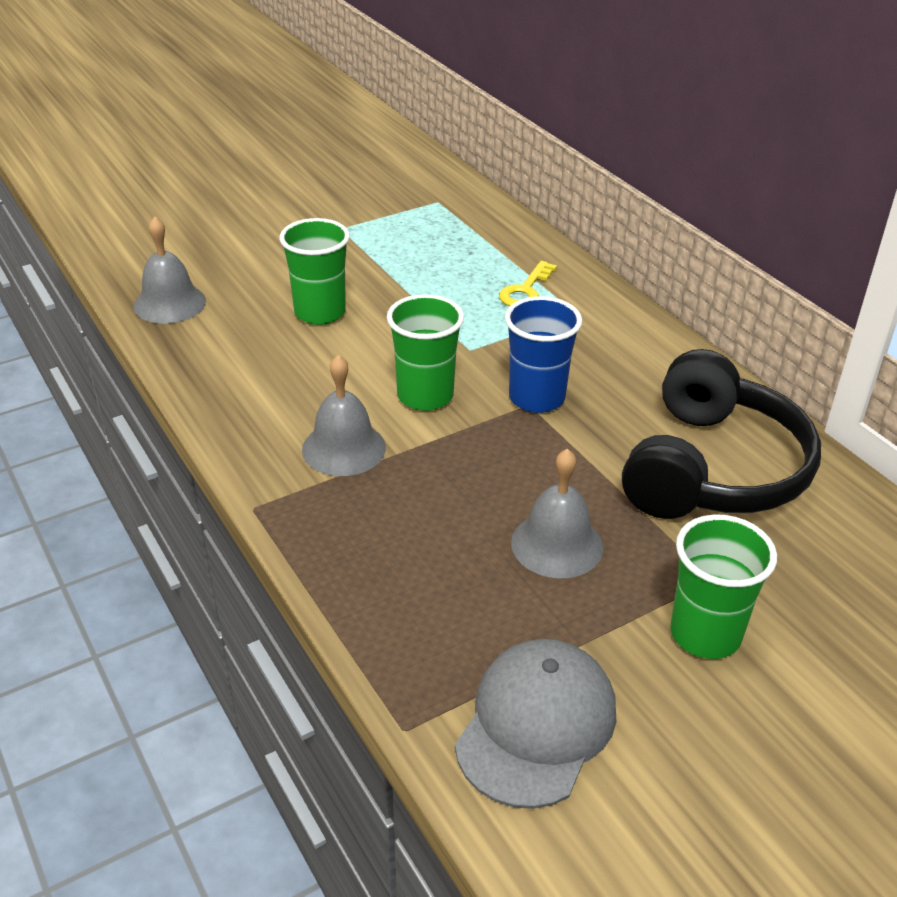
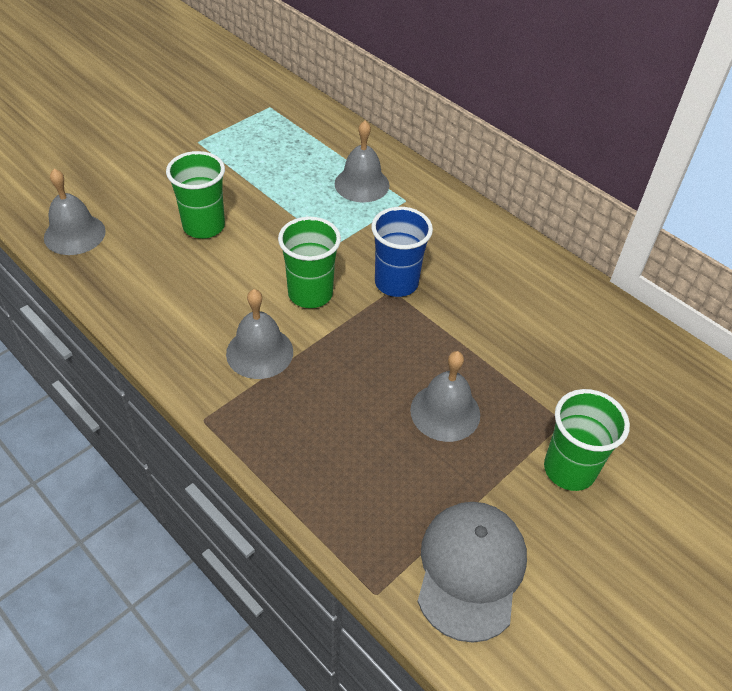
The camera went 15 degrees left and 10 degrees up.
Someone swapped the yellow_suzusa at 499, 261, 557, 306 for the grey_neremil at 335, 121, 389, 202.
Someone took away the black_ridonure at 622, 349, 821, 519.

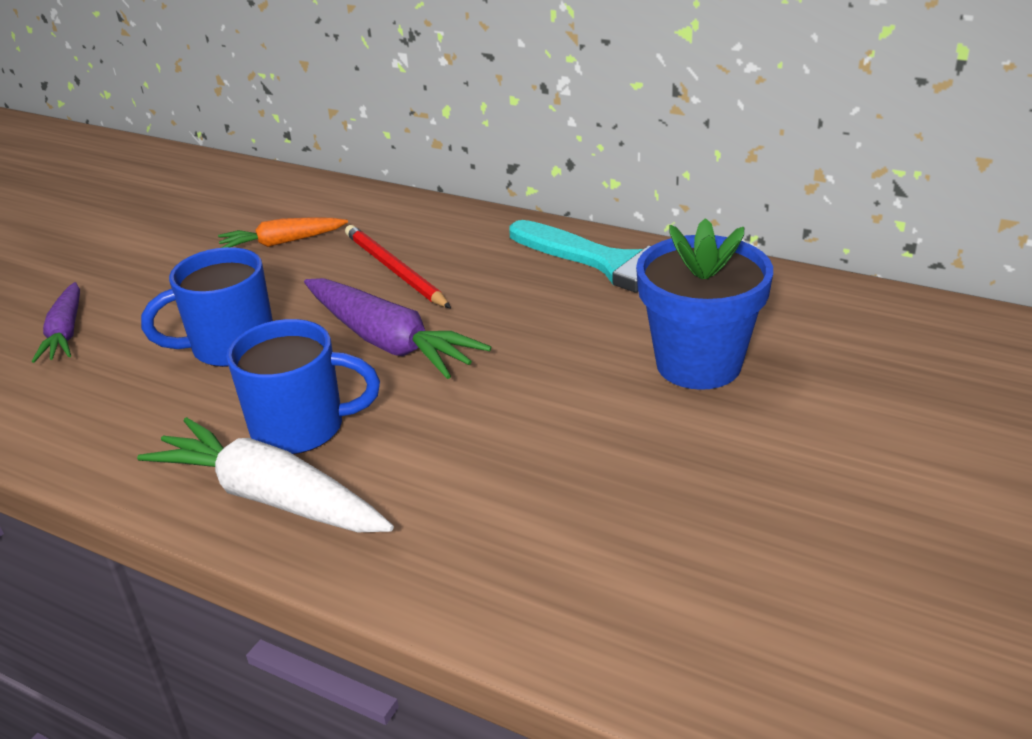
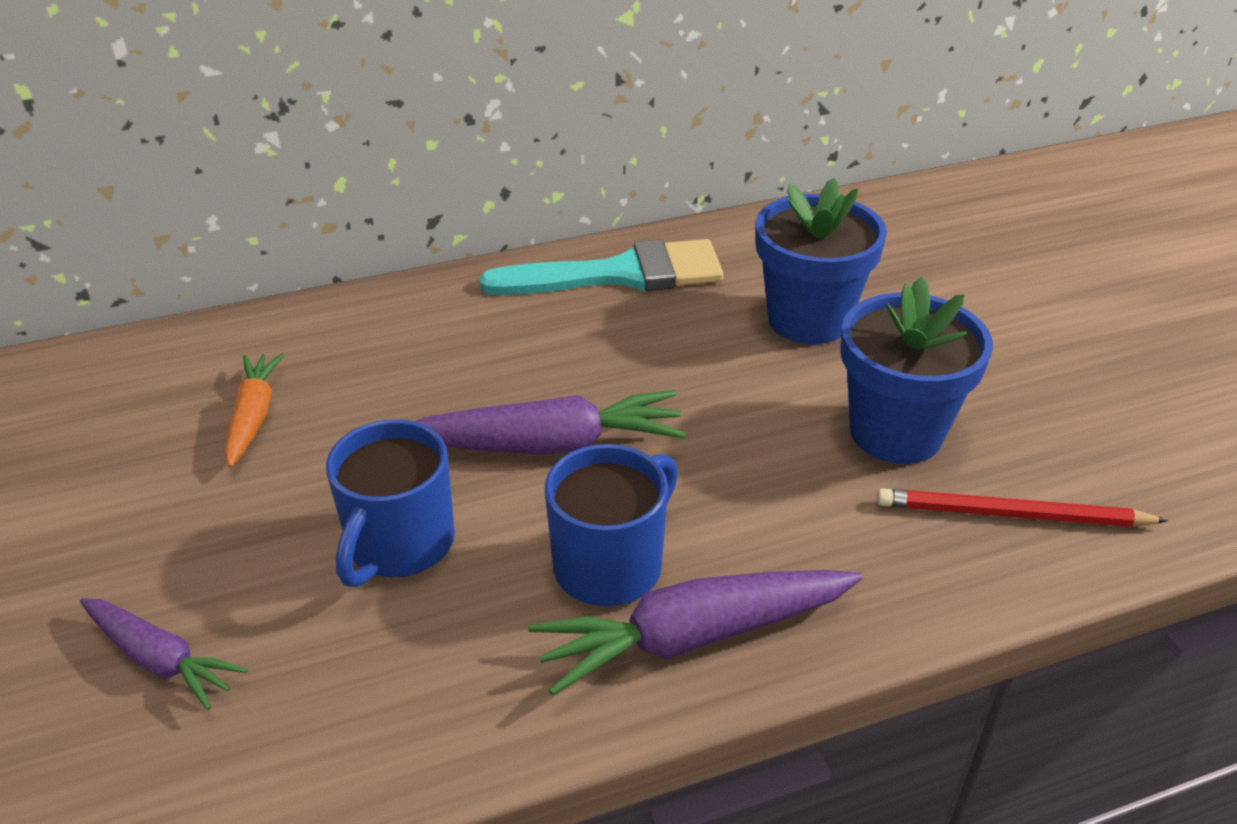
The camera went 50 degrees left and 5 degrees up.
Someone rotated the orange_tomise at 218, 217, 348, 248 by 150 degrees clockwise.
Someone carried the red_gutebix from 345, 225, 451, 308 to 877, 488, 1168, 527.
Someone repainted the white_tomise at 137, 417, 394, 532, which became the purple_tomise at 528, 570, 863, 695.
Someone put down the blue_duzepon at 840, 277, 993, 464.

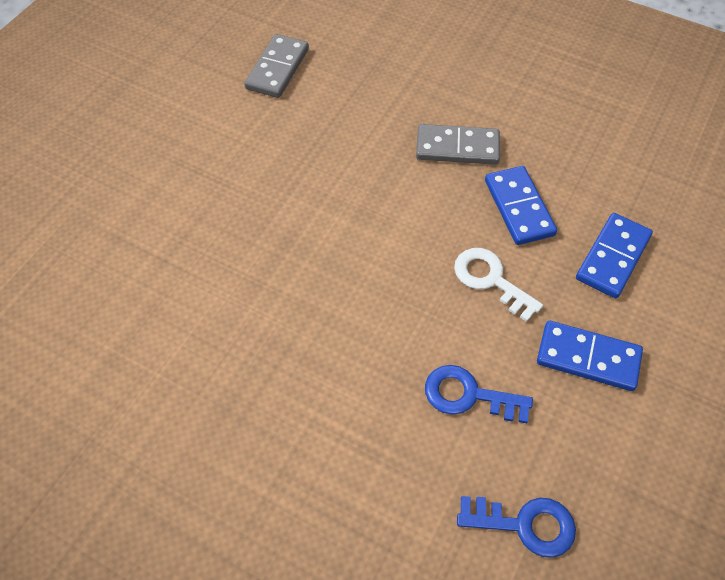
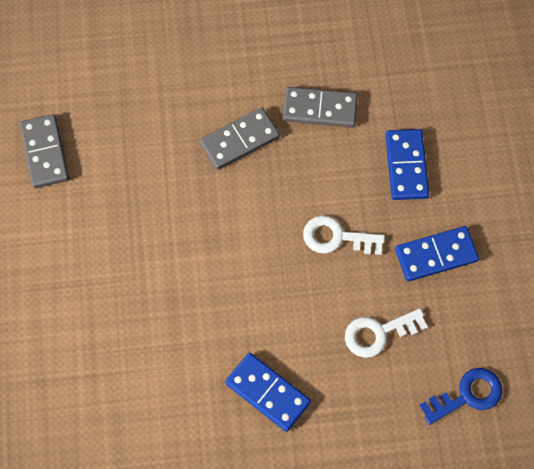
The camera went 35 degrees left and 10 degrees up.
Someone carried the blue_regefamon from 485, 166, 557, 245 to 225, 353, 311, 432.
Someone repainted the blue_suzusa at 425, 365, 533, 423, which became the white_suzusa at 345, 309, 428, 358.
Someone put down the grey_regefamon at 283, 87, 358, 127.

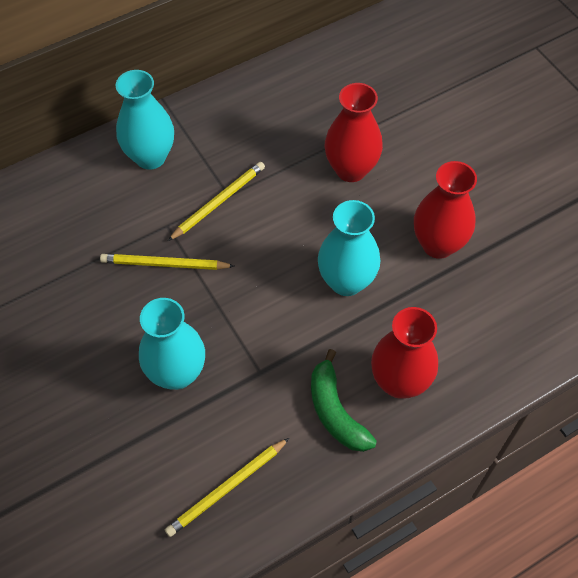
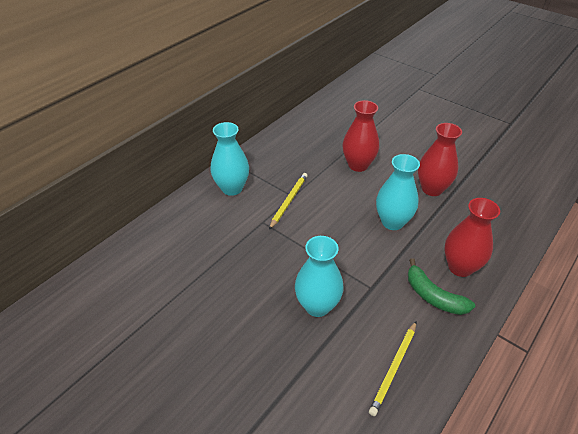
The camera went 20 degrees left and 15 degrees down.
Someone took away the yellow_gutebix at 100, 254, 235, 270.

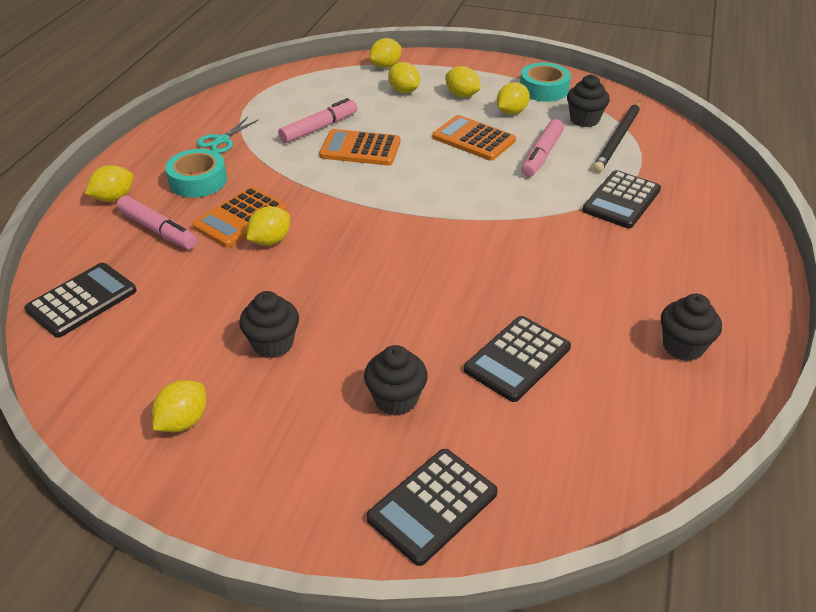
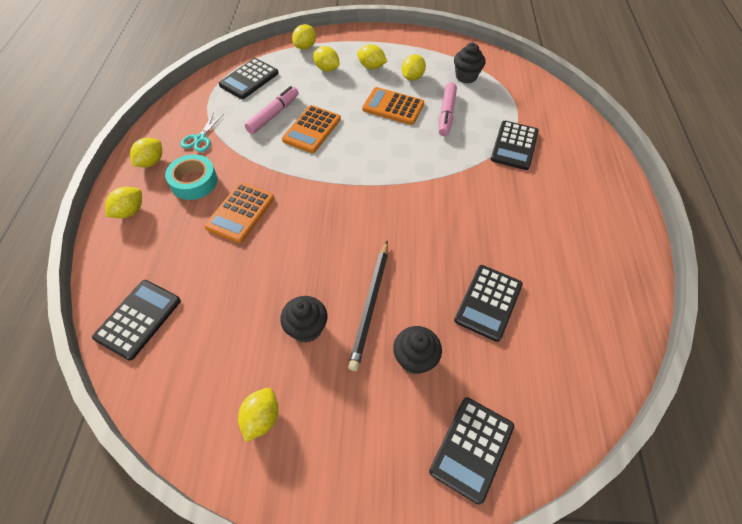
The camera went 15 degrees left and 15 degrees up.
Someone took away the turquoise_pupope at 520, 62, 571, 102.
Someone carried the black_gutebix from 593, 101, 641, 173 to 348, 241, 388, 371.
Someone rotated the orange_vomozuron at 319, 129, 400, 165 by 60 degrees counterclockwise.
Someone took away the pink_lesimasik at 116, 196, 197, 249.
Someone carried the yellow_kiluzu from 247, 206, 290, 246 to 130, 138, 162, 167.
Someone took away the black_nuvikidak at 661, 293, 722, 361.
Someone put down the black_vomozuron at 219, 58, 279, 99.

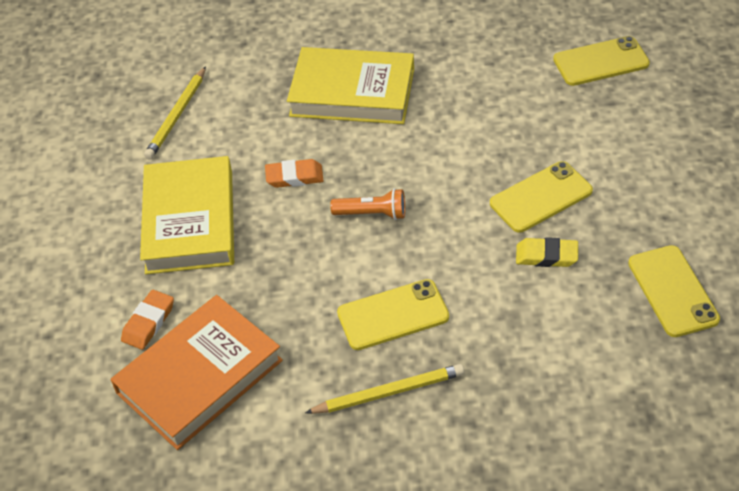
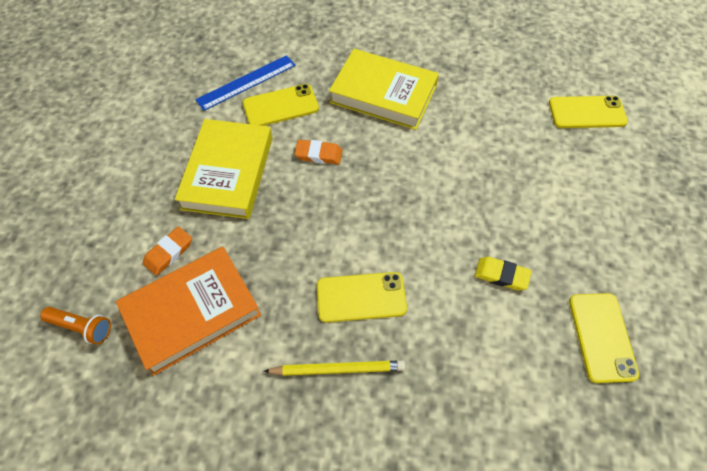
The camera went 10 degrees right and 10 degrees up.
Someone swapped the yellow_gutebix at 144, 66, 206, 159 for the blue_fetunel at 195, 55, 296, 111.
Someone carried the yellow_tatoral from 490, 161, 593, 233 to 243, 84, 319, 126.
Someone carried the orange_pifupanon from 330, 188, 405, 220 to 40, 307, 111, 345.

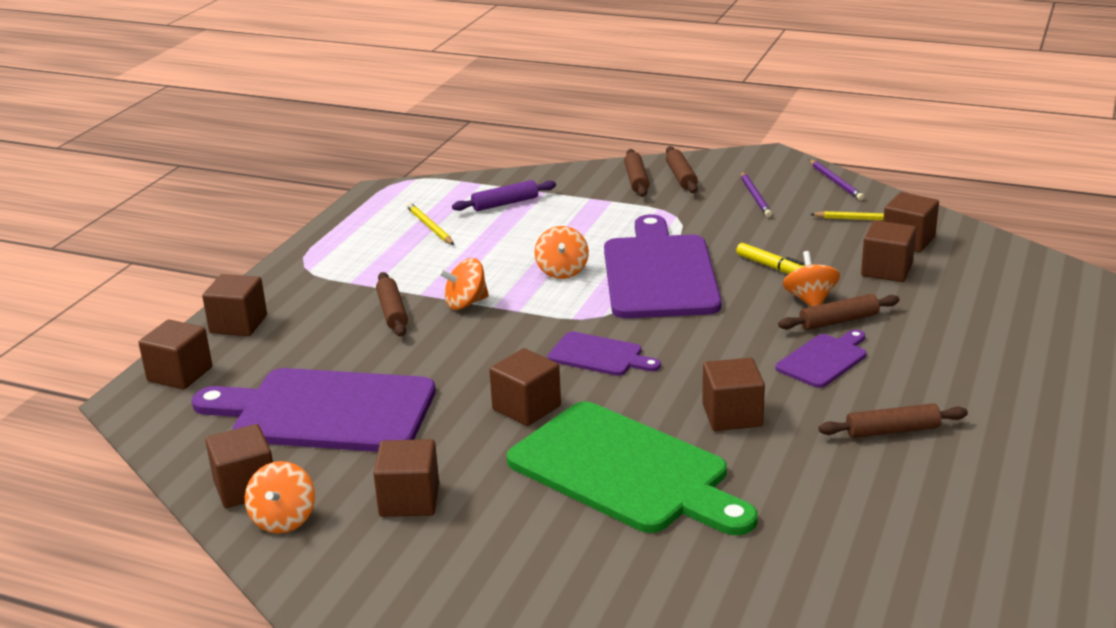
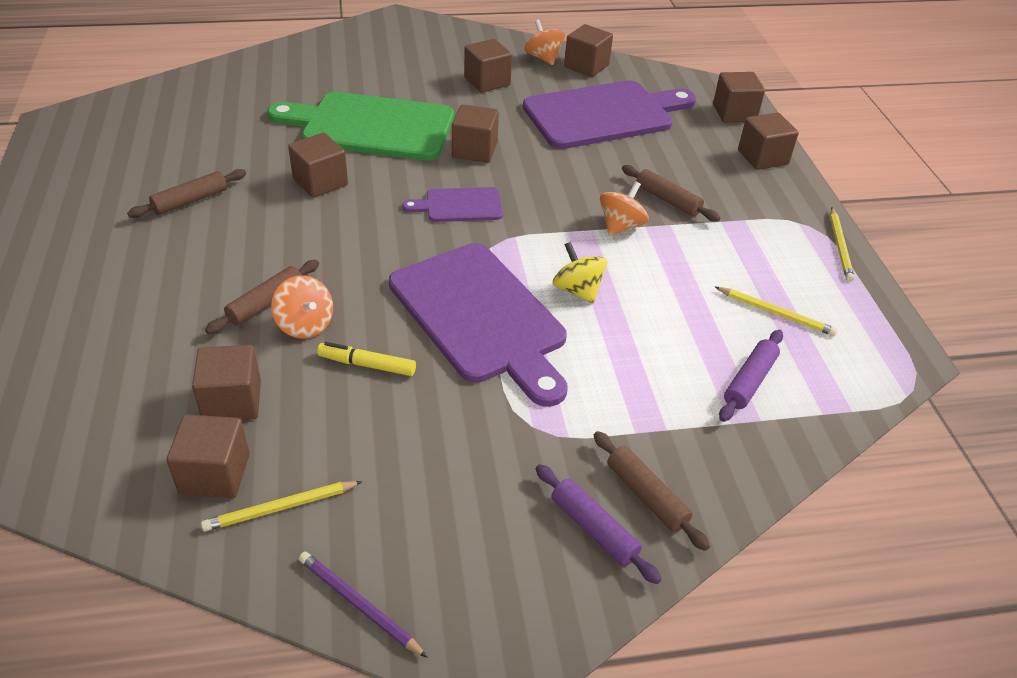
The camera went 145 degrees right and 15 degrees up.
Someone repainted the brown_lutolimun at 666, 146, 698, 193, which became the purple_lutolimun at 536, 464, 662, 584.
Someone took away the purple_gutebix at 741, 172, 772, 217.
Someone repainted the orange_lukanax at 534, 226, 589, 279, which became the yellow_lukanax at 552, 242, 607, 304.
Someone took away the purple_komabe at 776, 330, 867, 388.
Someone put down the yellow_gutebix at 830, 207, 854, 282.

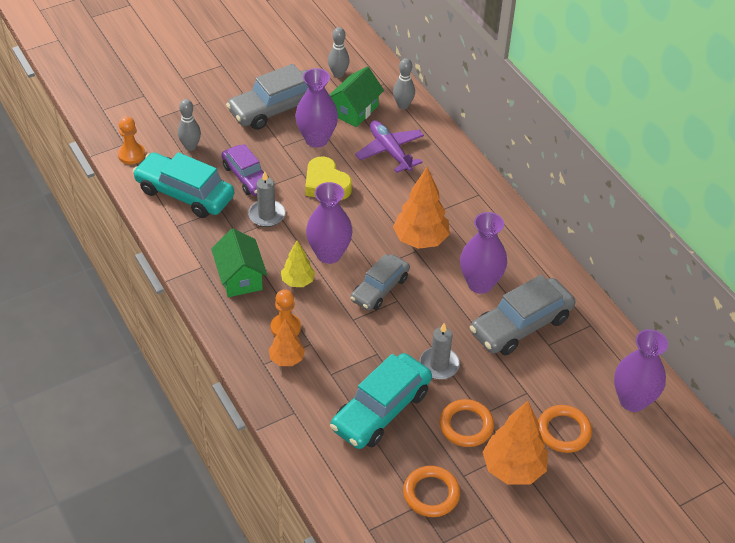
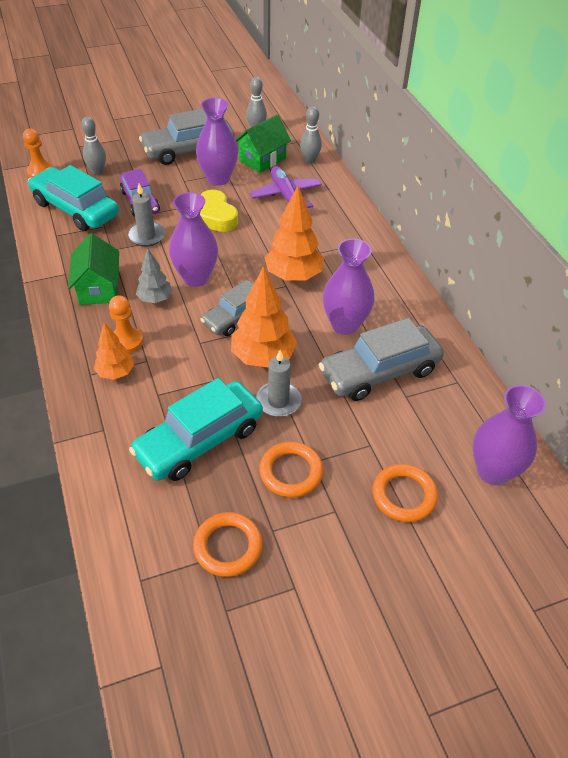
The camera went 10 degrees right and 0 degrees up.
Someone repainted the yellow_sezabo at 281, 241, 315, 287, which became the grey_sezabo at 136, 248, 173, 303.
Someone carried the orange_sezabo from 483, 401, 548, 485 to 231, 266, 297, 367.

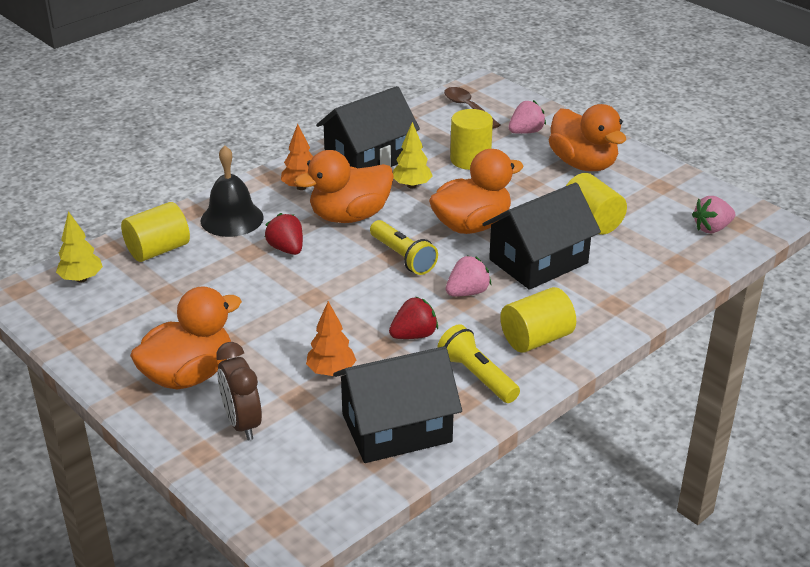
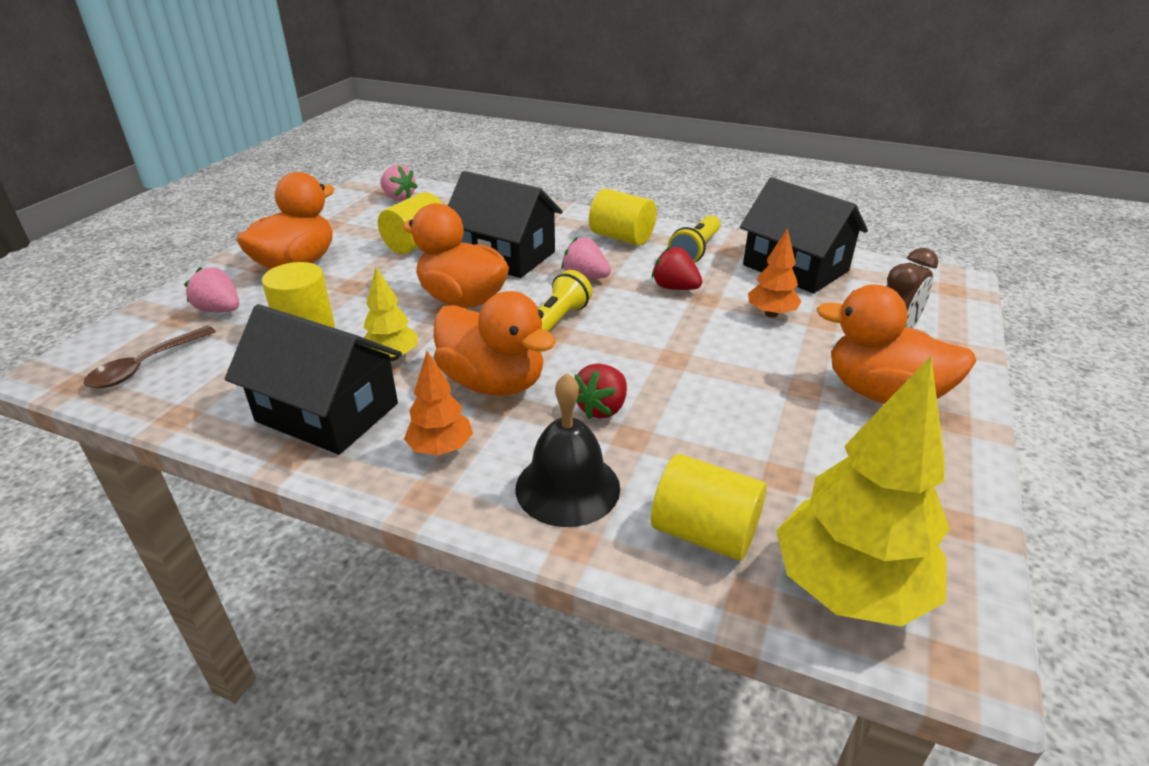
The camera went 115 degrees left and 0 degrees up.
Someone scaled the yellow_sezabo at 56, 211, 103, 283 by 1.93.

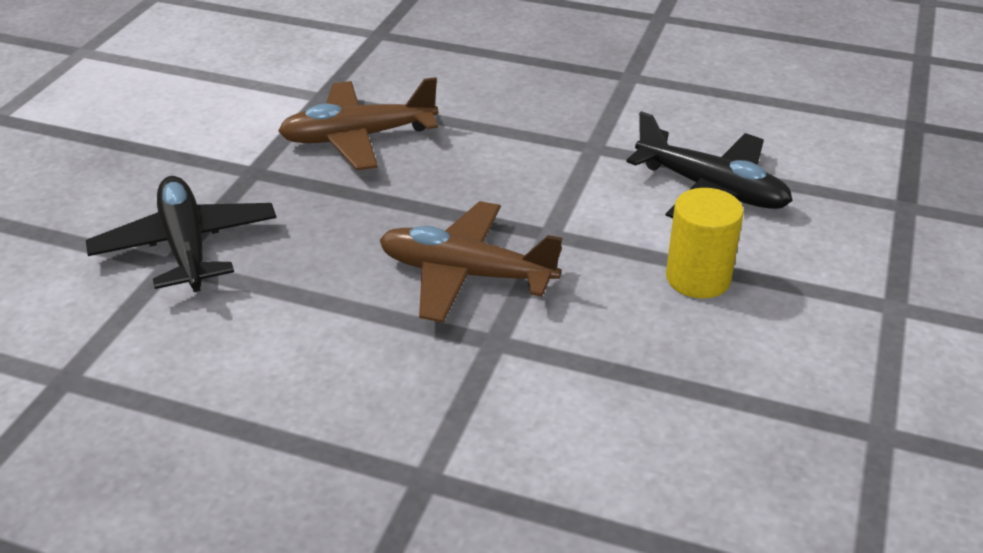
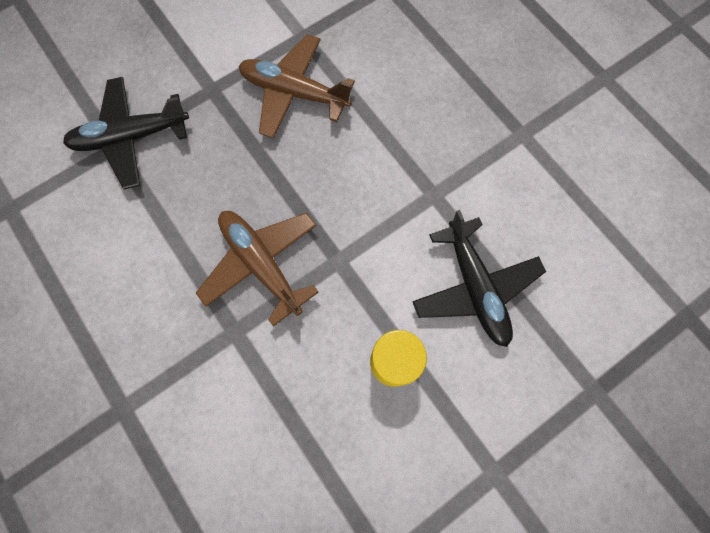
The camera went 35 degrees right and 35 degrees up.
Someone rotated the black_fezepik at 86, 176, 276, 292 by 120 degrees counterclockwise.

